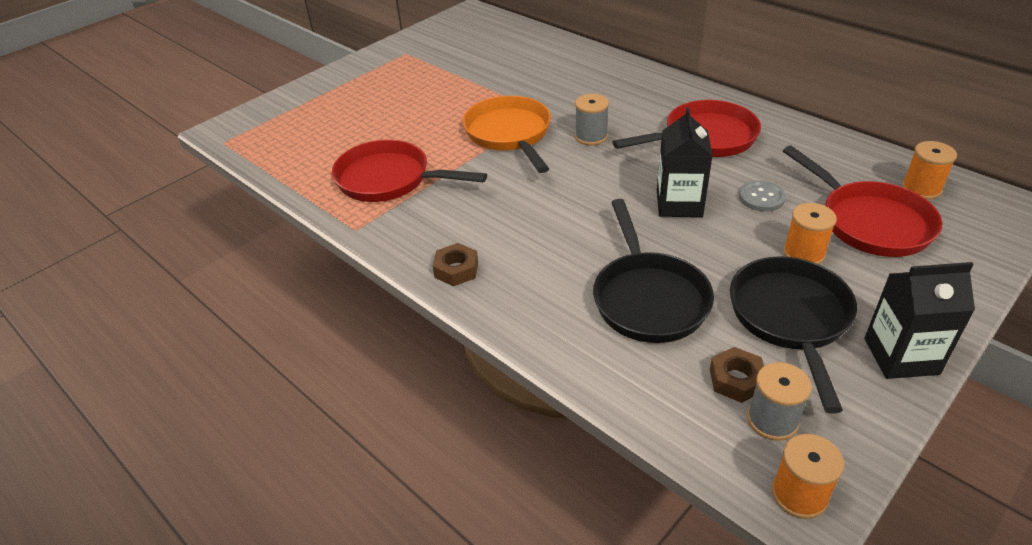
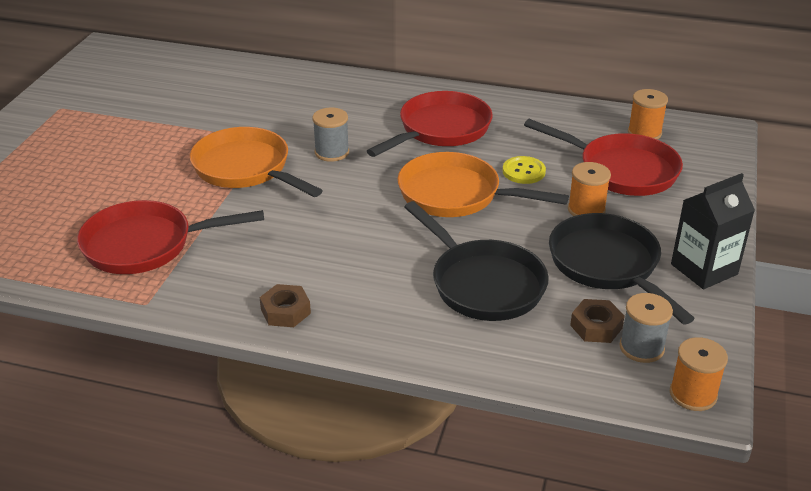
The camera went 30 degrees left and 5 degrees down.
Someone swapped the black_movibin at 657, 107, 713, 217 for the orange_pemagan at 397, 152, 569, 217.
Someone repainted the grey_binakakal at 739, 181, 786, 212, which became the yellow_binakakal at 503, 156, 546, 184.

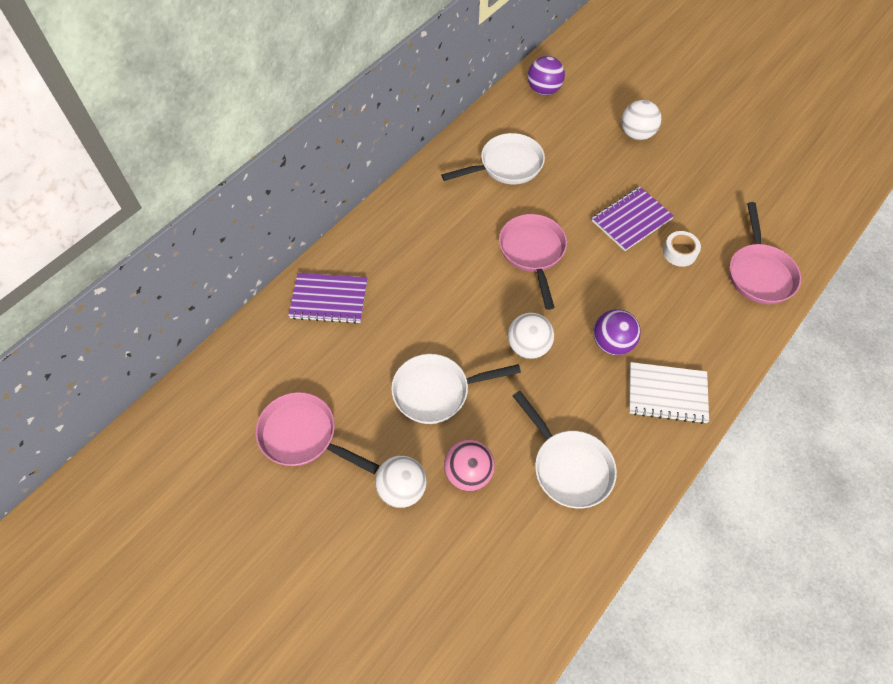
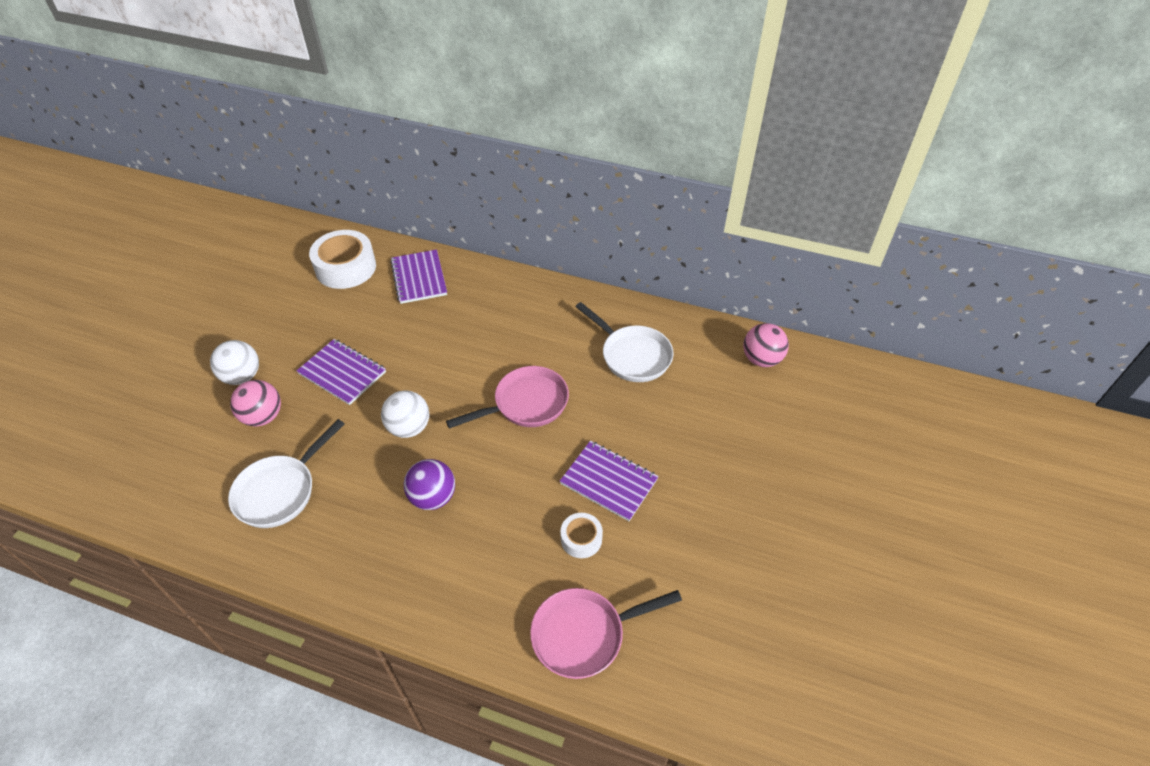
The camera went 70 degrees right and 10 degrees down.
Someone repainted the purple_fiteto at 528, 56, 565, 95, which became the pink_fiteto at 743, 323, 789, 367.
Someone took away the white_fiteto at 622, 100, 661, 140.
Someone swapped the white_pemagan at 391, 354, 521, 424 for the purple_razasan at 296, 339, 386, 405.
Someone took away the white_razasan at 629, 362, 709, 424.
Someone took away the pink_pemagan at 256, 392, 379, 474.
Someone put down the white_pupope at 309, 230, 376, 289.

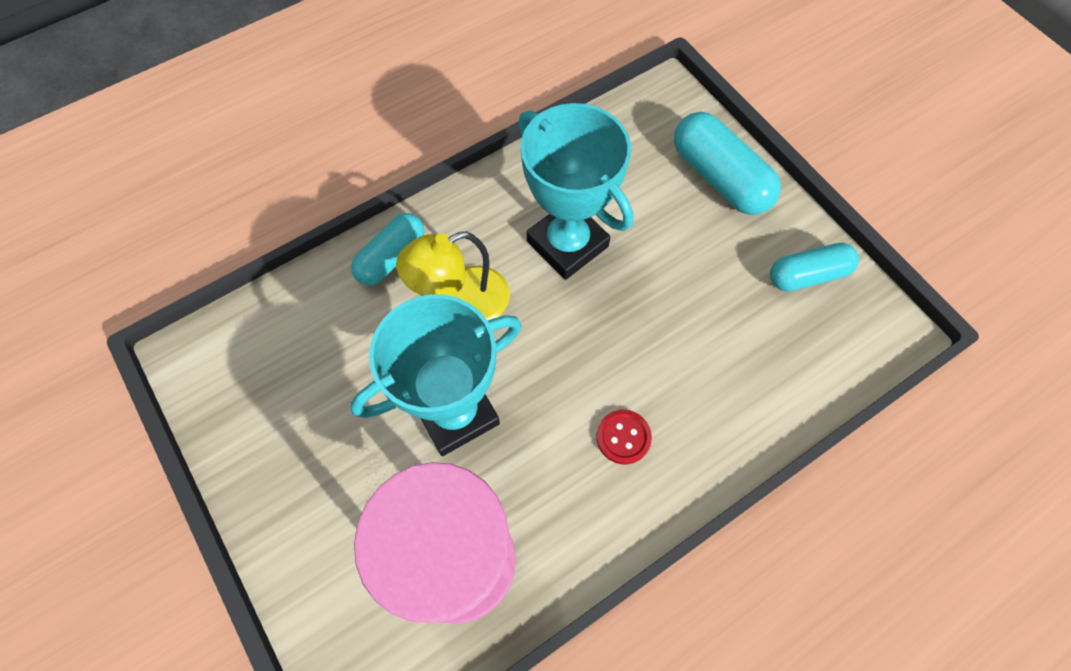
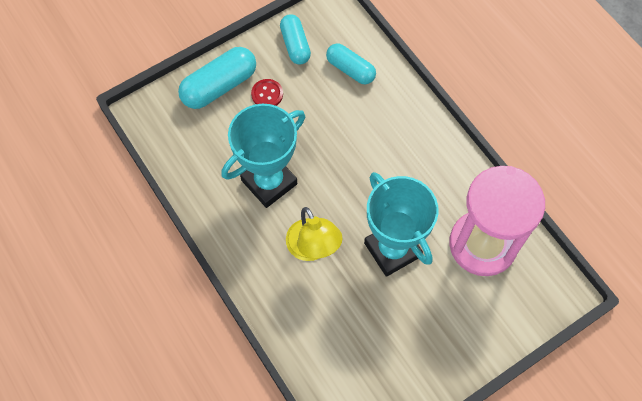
The camera went 90 degrees left and 0 degrees up.
Someone carried the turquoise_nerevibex from 351, 213, 424, 285 to 326, 43, 376, 85.
Someone carried the red_binakakal from 597, 410, 652, 465 to 251, 79, 283, 106.

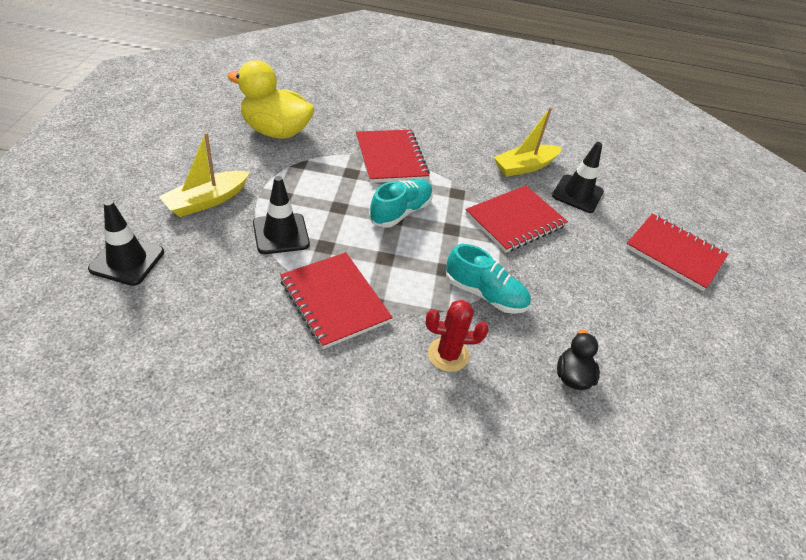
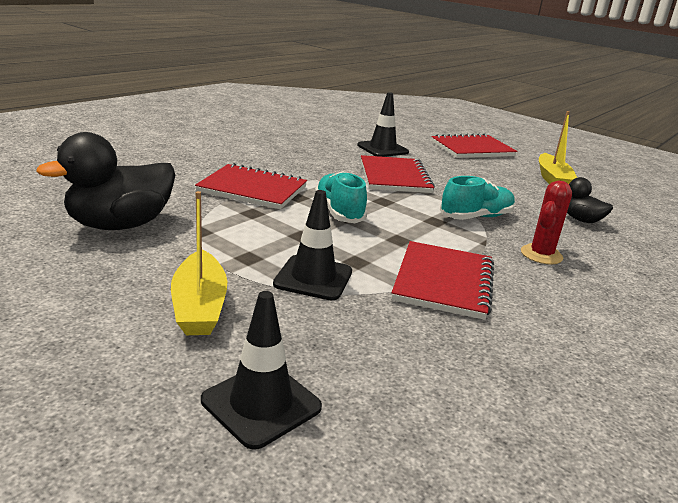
The camera went 55 degrees left and 20 degrees down.
Someone repainted the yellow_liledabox at 227, 60, 315, 139, which became the black_liledabox at 36, 132, 175, 230.
Someone carried the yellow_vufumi from 494, 107, 562, 177 to 539, 111, 577, 184.
Someone rotated the red_razasan at 280, 252, 393, 349 by 75 degrees counterclockwise.

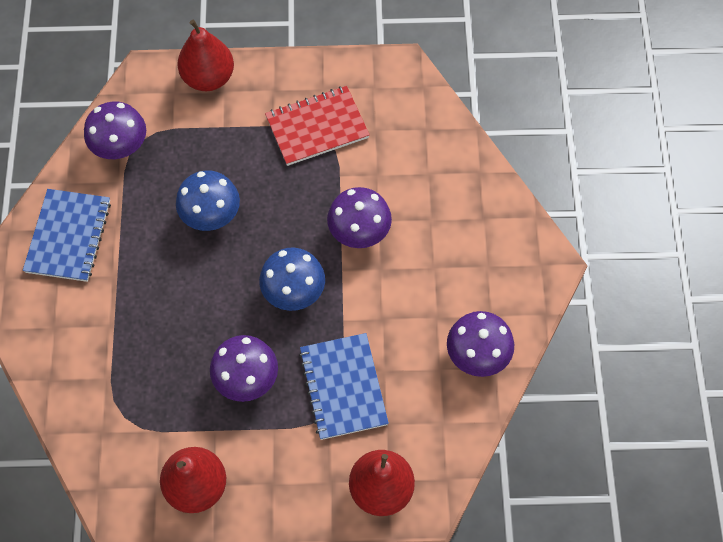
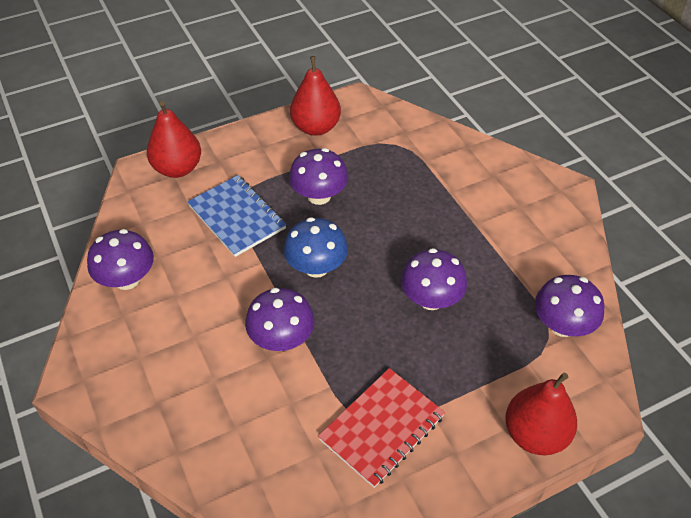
The camera went 155 degrees right and 15 degrees down.
Someone repainted the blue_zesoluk at 176, 170, 240, 231, which became the purple_zesoluk at 401, 248, 467, 310.
Someone took away the blue_razasan at 23, 189, 111, 282.

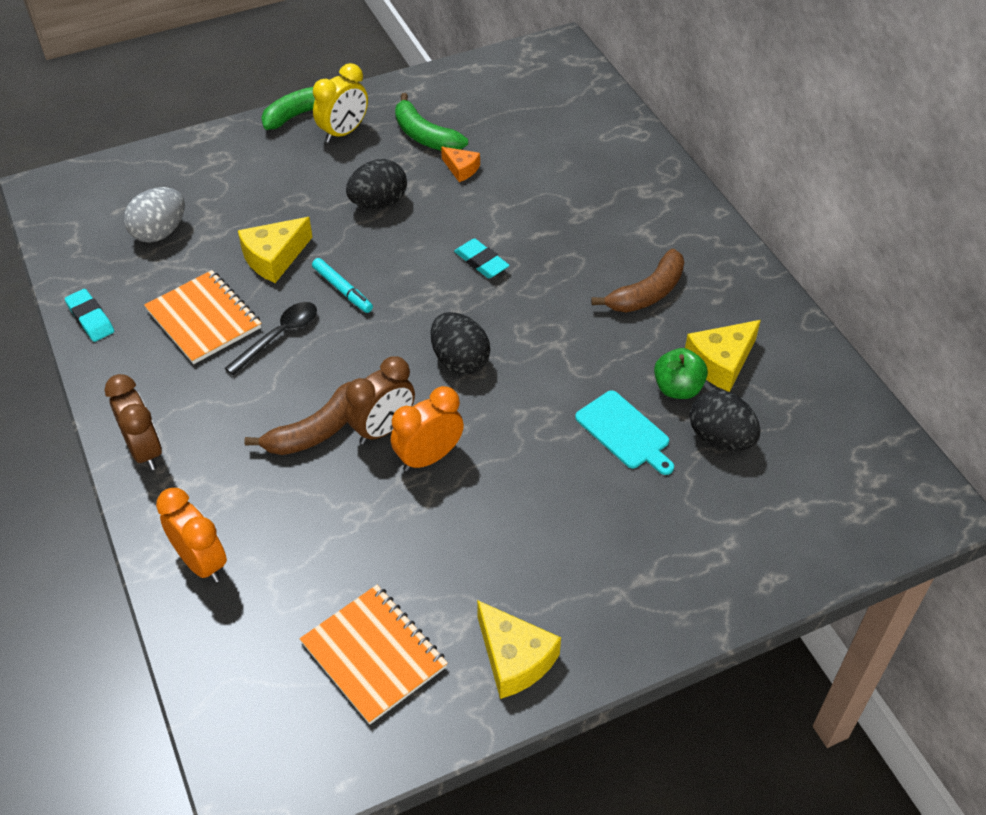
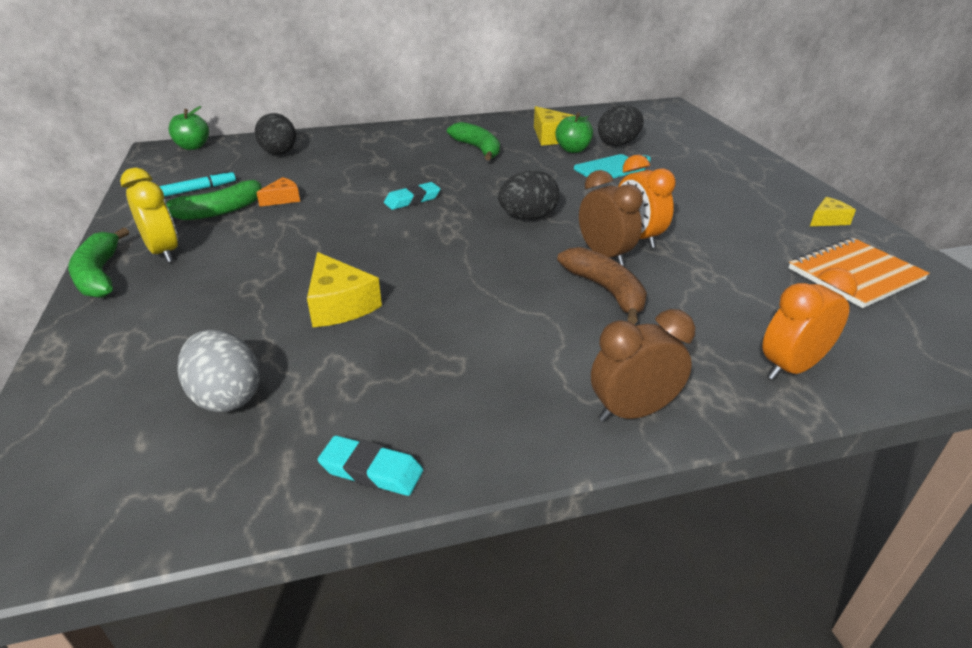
The camera went 80 degrees left and 15 degrees down.
Someone carried the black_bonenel from 346, 159, 407, 209 to 255, 113, 296, 155.
Someone repainted the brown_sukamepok at 591, 249, 684, 312, which became the green_sukamepok at 447, 122, 500, 160.
Someone carried the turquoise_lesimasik from 312, 258, 373, 313 to 159, 170, 236, 197.
Someone took away the orange_razasan at 144, 270, 262, 364.
Someone rotated the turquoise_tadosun at 65, 289, 114, 342 by 45 degrees clockwise.
Someone took away the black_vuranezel at 225, 302, 317, 375.
Someone scaled the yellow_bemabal at 477, 600, 561, 699 by 0.60.
Someone put down the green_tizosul at 169, 106, 209, 150.

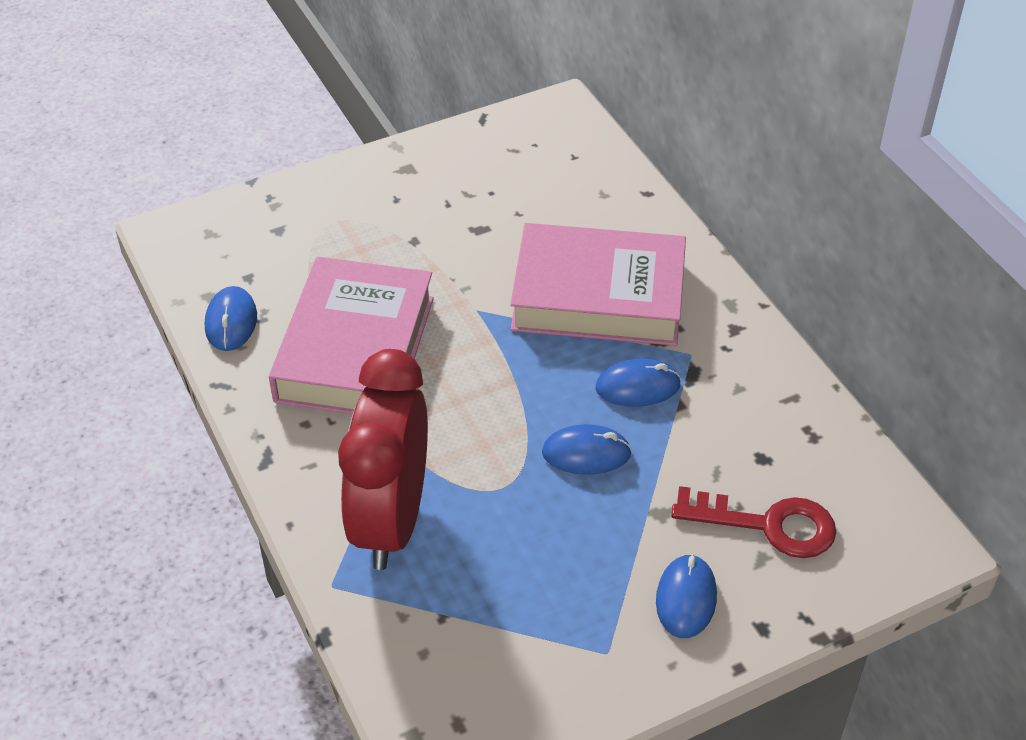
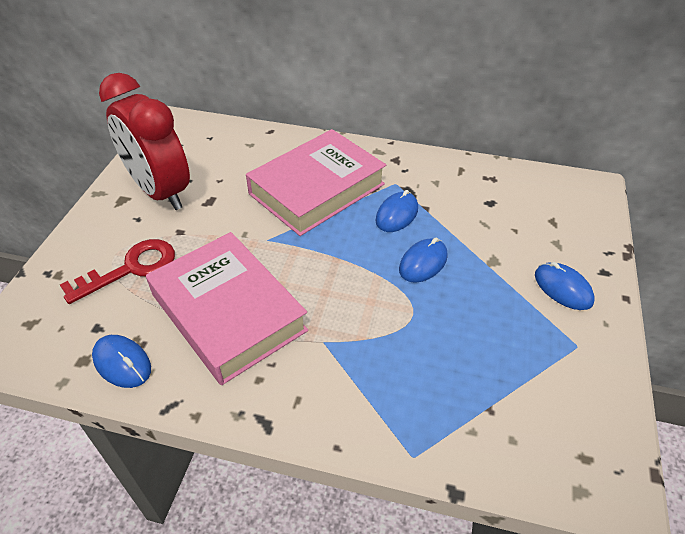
The camera went 50 degrees left and 0 degrees up.
Someone carried the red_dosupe from 338, 349, 428, 570 to 99, 73, 190, 210.
Someone carried the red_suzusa from 671, 486, 837, 558 to 60, 239, 175, 304.

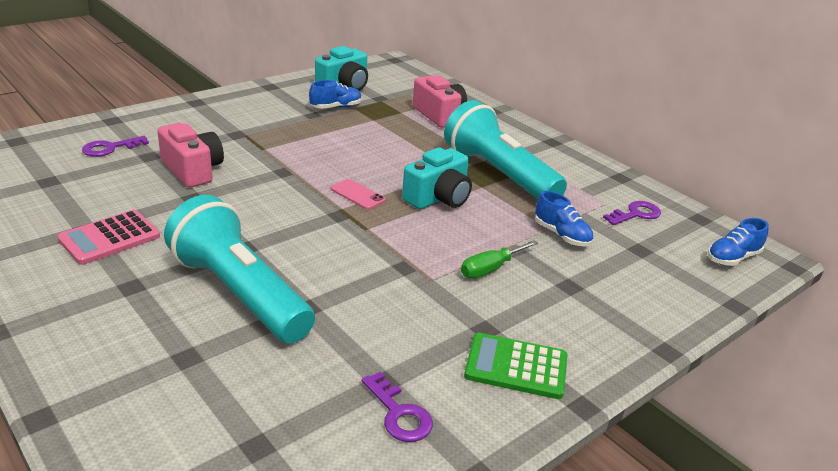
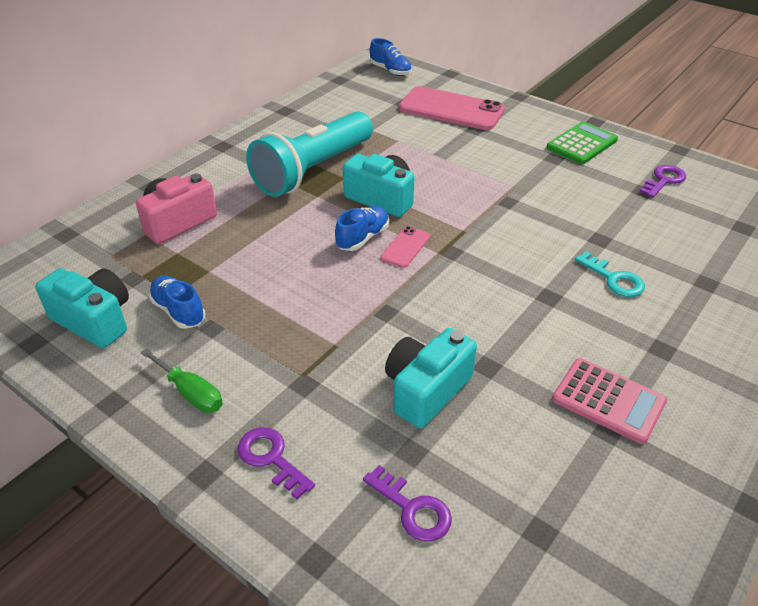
The camera went 100 degrees left and 10 degrees up.
Someone repainted the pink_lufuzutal at 157, 123, 224, 188, which became the turquoise_lufuzutal at 385, 328, 477, 428.
Someone carried the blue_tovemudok from 535, 191, 593, 247 to 335, 206, 389, 251.
Someone swapped the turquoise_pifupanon at 164, 195, 315, 343 for the turquoise_suzusa at 575, 251, 645, 297.
Someone carried the purple_suzusa from 603, 201, 661, 225 to 238, 427, 315, 499.
Someone carried the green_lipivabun from 461, 240, 538, 278 to 140, 348, 223, 413.
Someone rotated the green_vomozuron at 464, 333, 568, 399 by 135 degrees counterclockwise.
Someone put down the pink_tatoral at 399, 86, 505, 130.

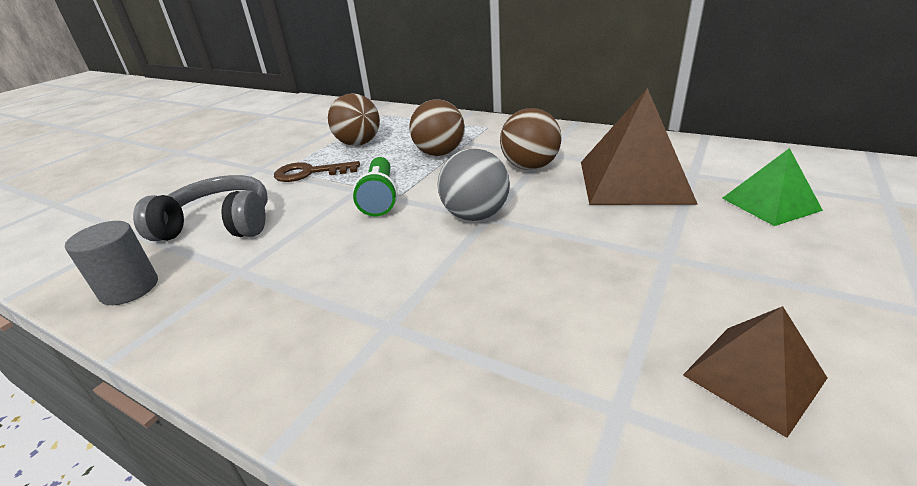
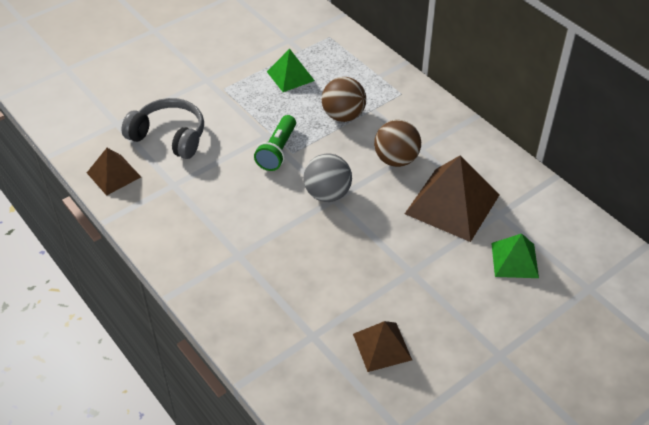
The camera went 20 degrees right and 15 degrees up.
Someone swapped the brown_fiteto at 328, 93, 380, 146 for the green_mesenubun at 267, 49, 315, 92.
Someone took away the brown_suzusa at 274, 161, 360, 182.
Someone swapped the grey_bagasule at 65, 221, 158, 305 for the brown_mesenubun at 87, 148, 141, 196.

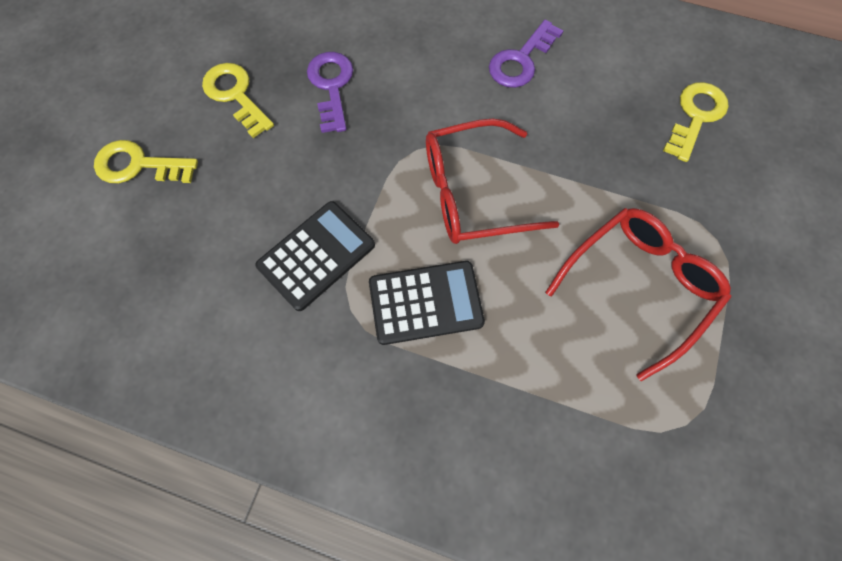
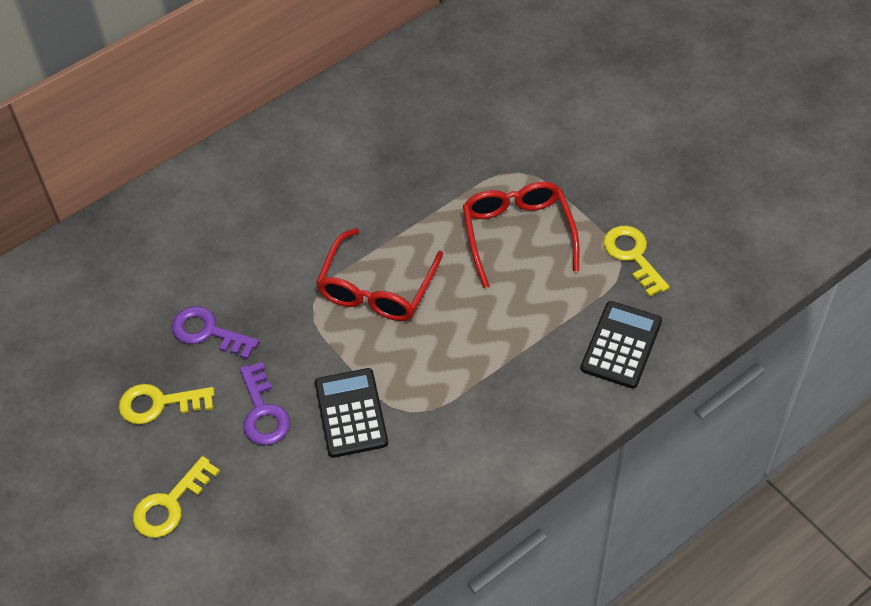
The camera went 55 degrees left and 15 degrees down.
Someone carried the purple_suzusa from 489, 20, 563, 88 to 240, 362, 290, 445.
Someone carried the yellow_suzusa from 663, 82, 729, 162 to 603, 226, 669, 297.
Someone carried the black_vomozuron from 369, 261, 485, 345 to 581, 301, 662, 389.

